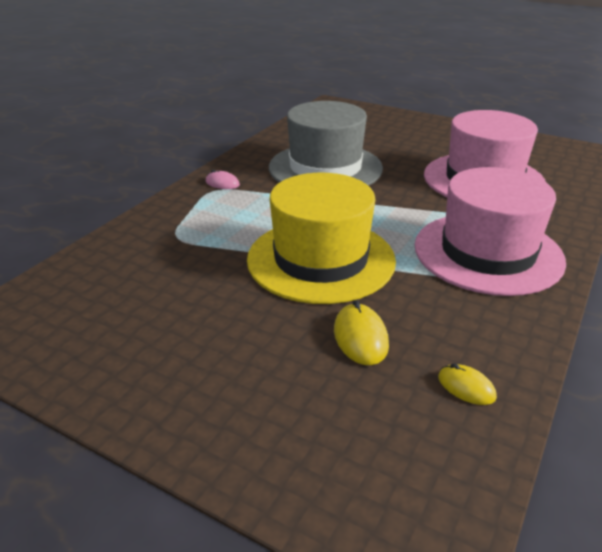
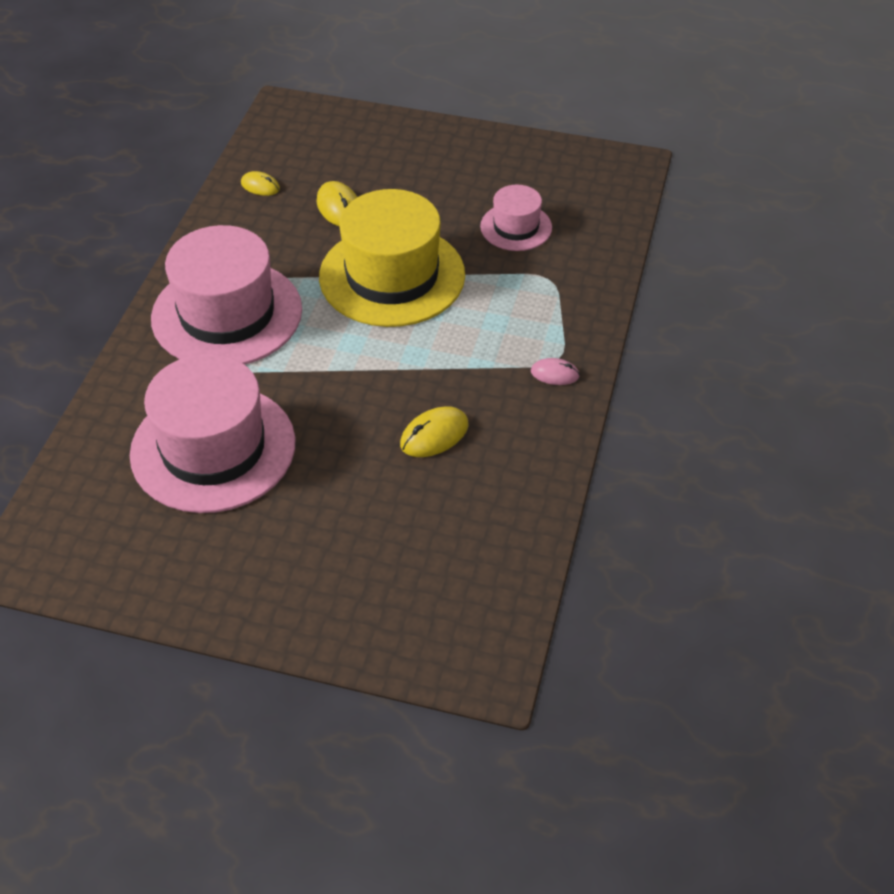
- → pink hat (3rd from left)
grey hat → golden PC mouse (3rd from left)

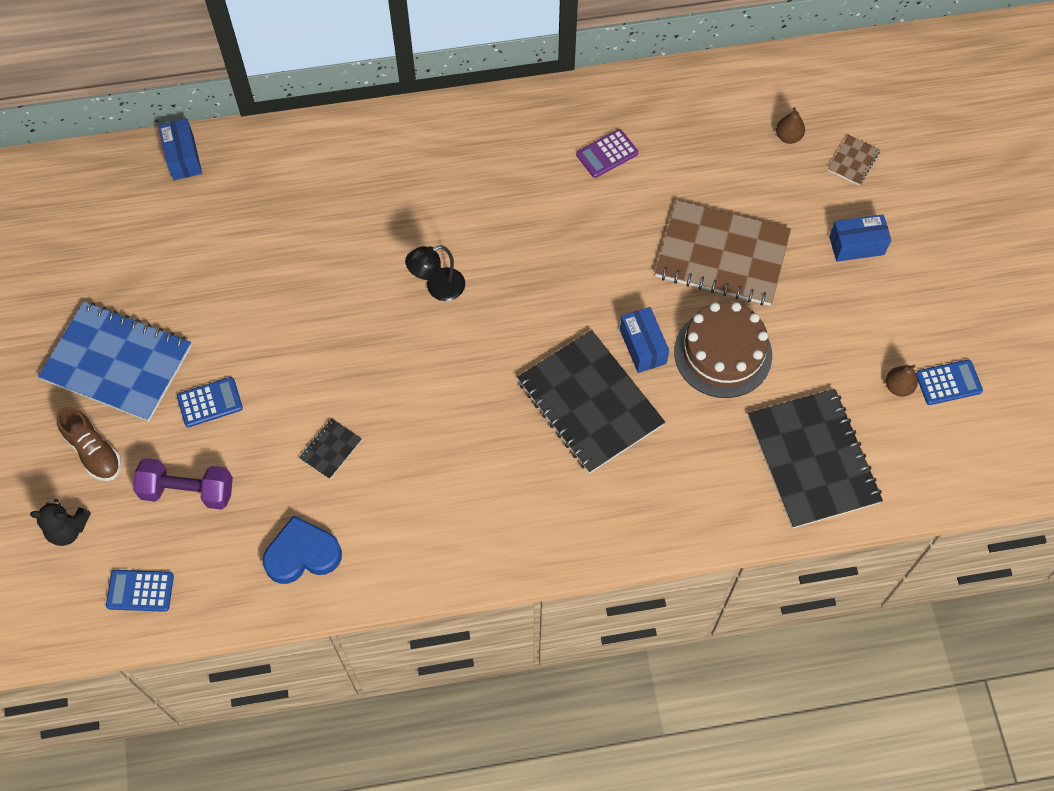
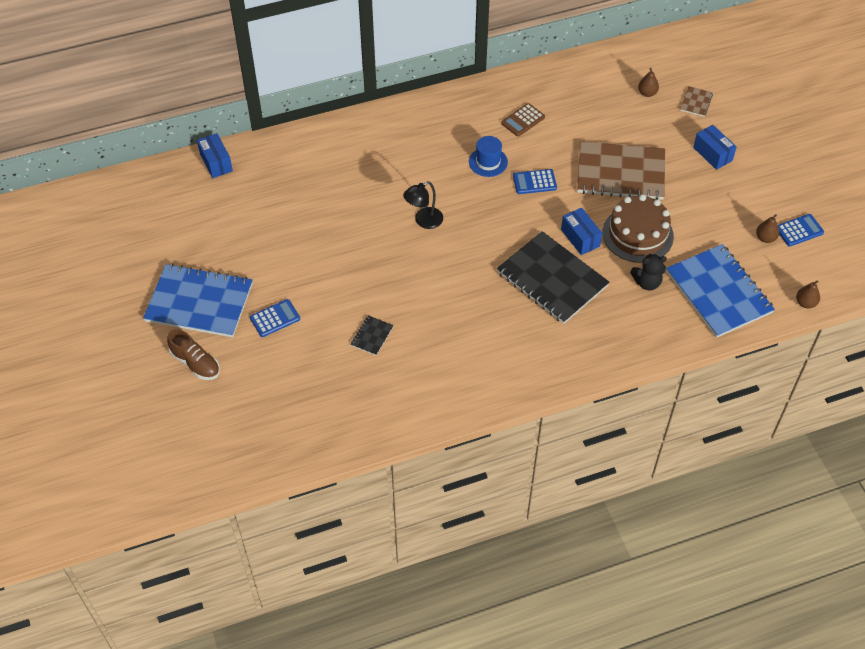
purple hand weight → -
royal blue love heart → -
- → royal blue hat
- → russet pear (3rd from left)
jet-black teddy, moved
royal blue pocket calculator (1st from left in the first image) → royal blue pocket calculator (2nd from left), moved
purple pocket calculator → russet pocket calculator
jet-black notepad (3rd from left) → royal blue notepad (2nd from left)
royal blue box (3rd from left), 75 degrees clockwise

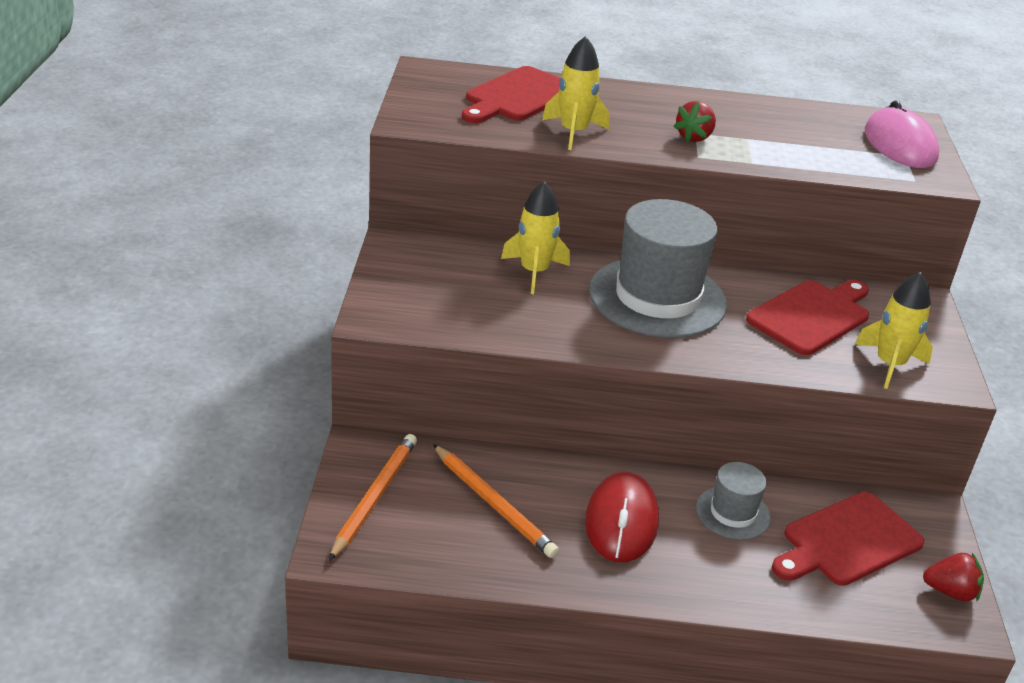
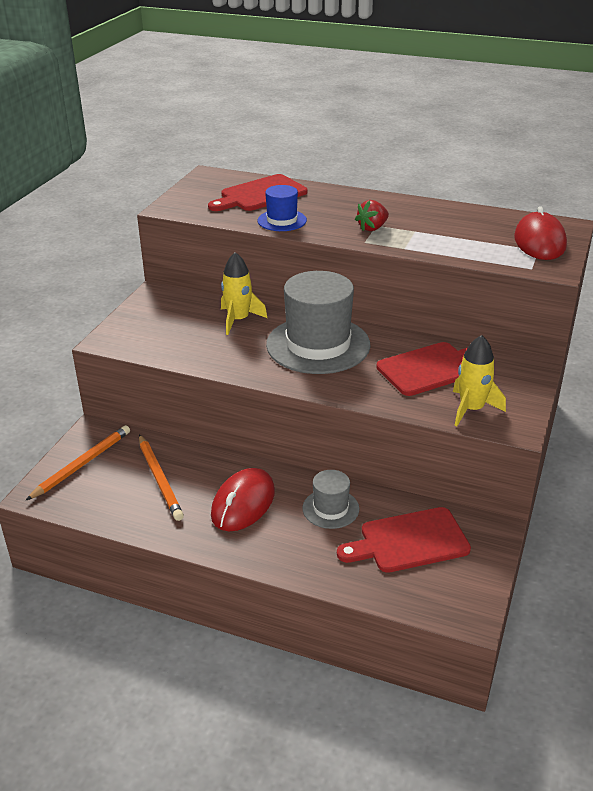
crimson toy strawberry (2nd from left) → -
golden spaceship (2nd from left) → royal blue hat
pink PC mouse → crimson PC mouse (2nd from left)

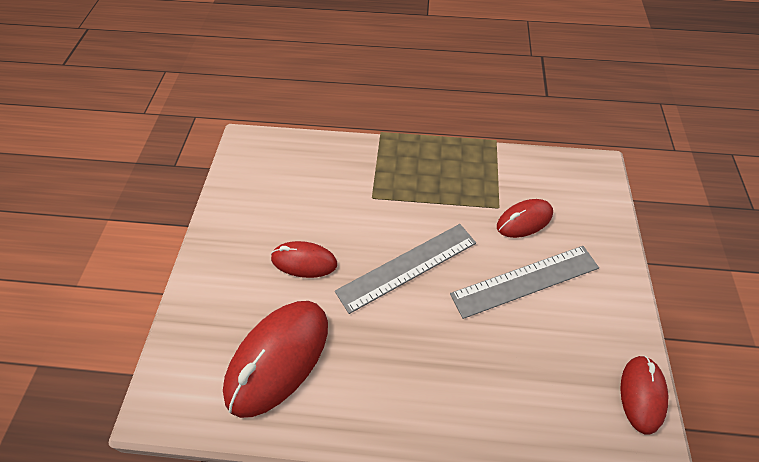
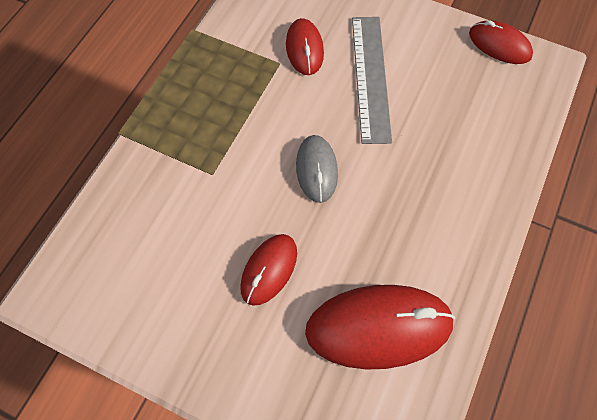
grey straightedge (1st from left) → grey PC mouse
crimson PC mouse (1st from left in the first image) → crimson PC mouse (3rd from left), 60 degrees counterclockwise

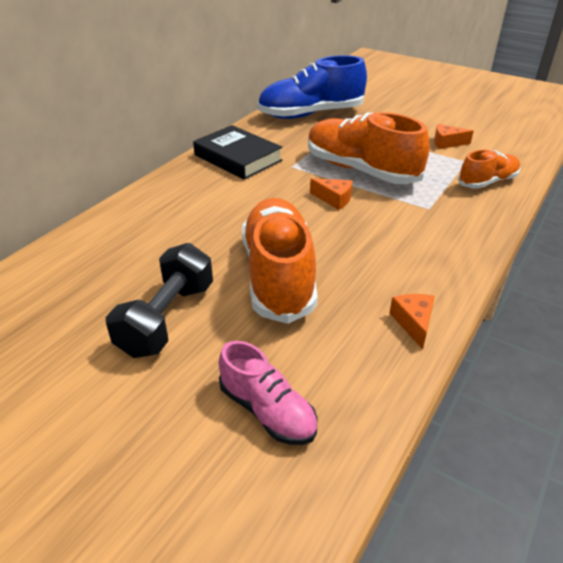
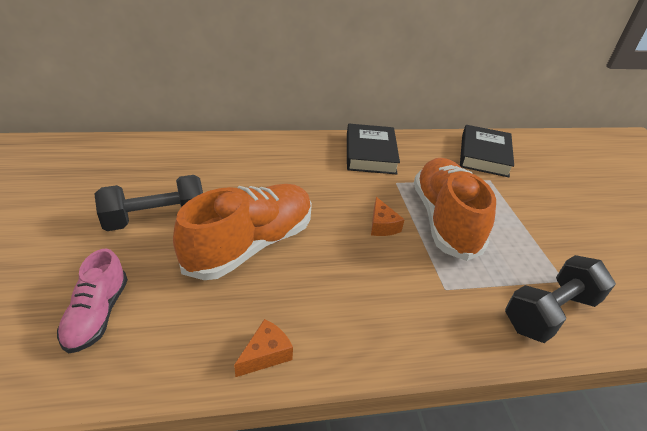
bright orange piece of cheese (3rd from left) → -
royal blue lace-up shoe → jet-black book (2nd from left)
bright orange lace-up shoe (3rd from left) → jet-black hand weight (2nd from left)

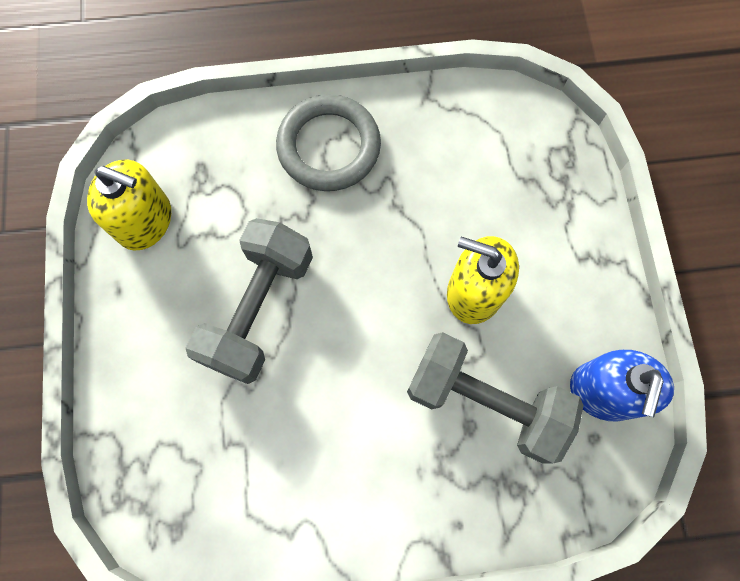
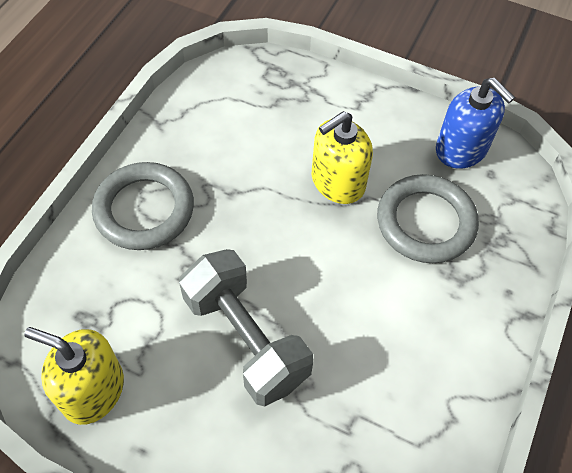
grey hand weight (2nd from left) → grey ring (2nd from left)
golden pump bottle (1st from left), 120 degrees counterclockwise

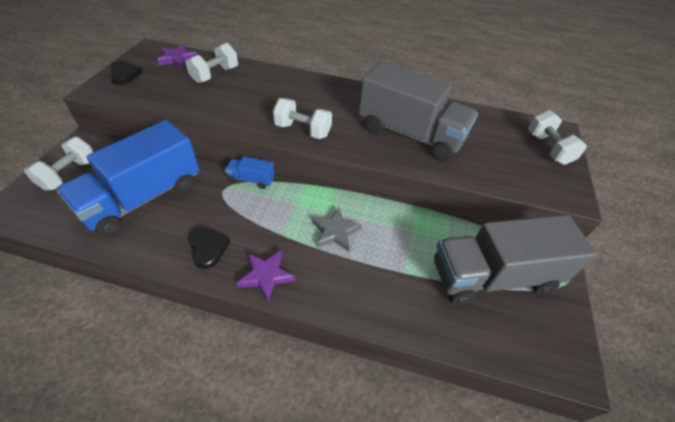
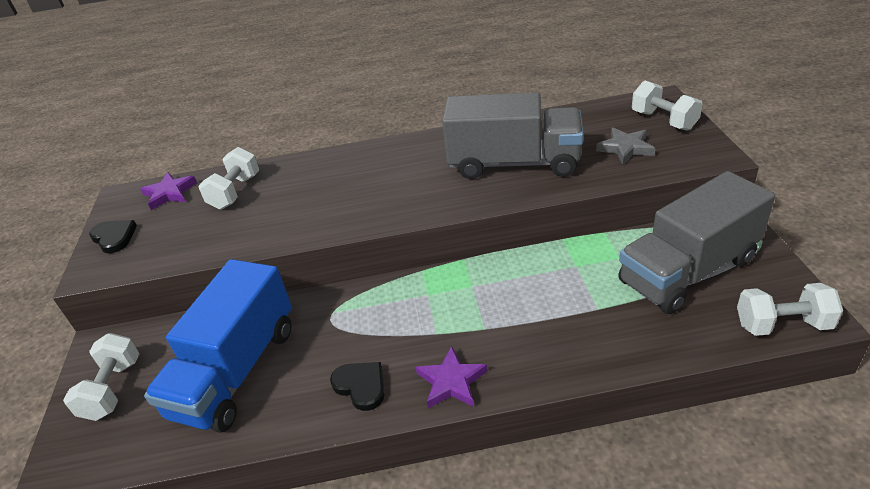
royal blue toy truck (2nd from left) → -
snow-white hand weight (3rd from left in the first image) → snow-white hand weight (4th from left), moved
grey five-pointed star, moved

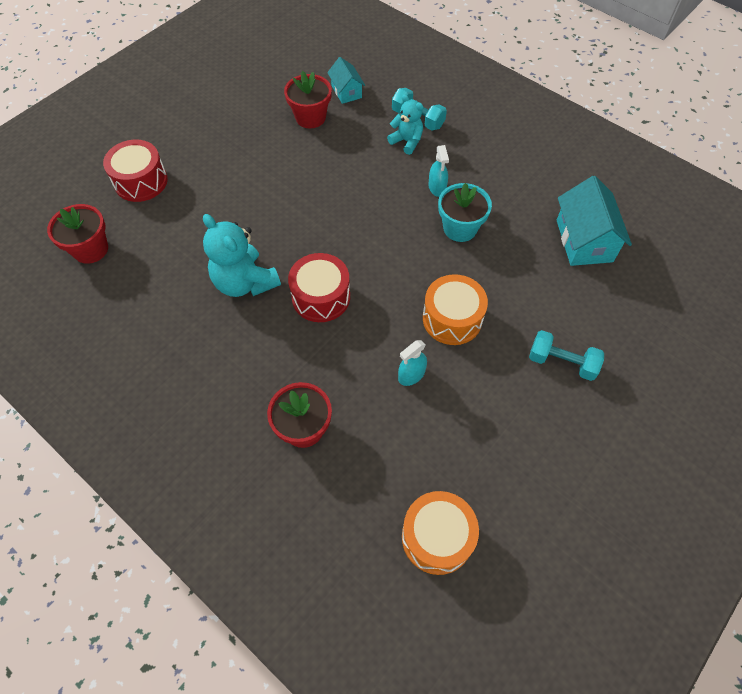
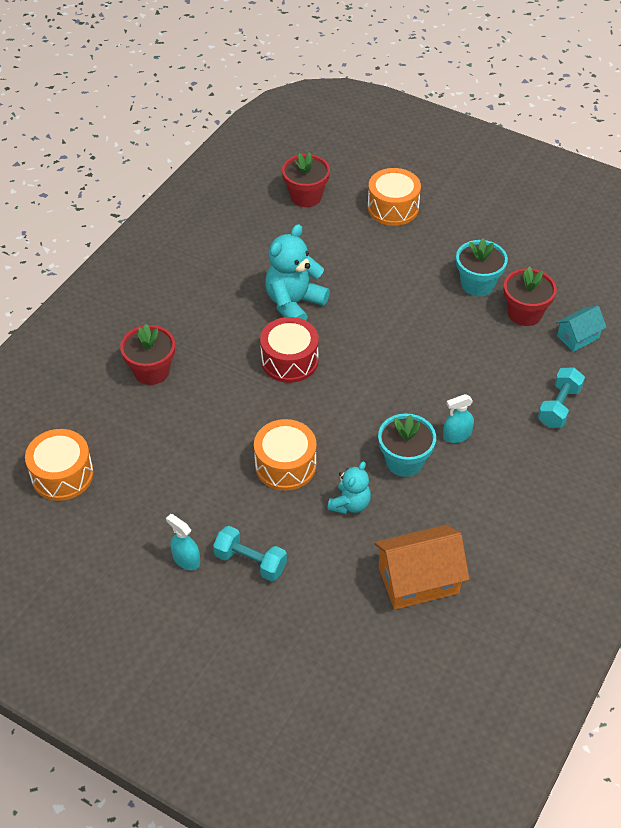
- → teal plant pot (2nd from left)
teal teddy (2nd from left), moved
teal spray cleaner (1st from left), moved
crimson toy drum (1st from left) → bright orange toy drum (3rd from left)
teal cottage (2nd from left) → bright orange cottage
teal hand weight (2nd from left in the first image) → teal hand weight (1st from left), 75 degrees counterclockwise

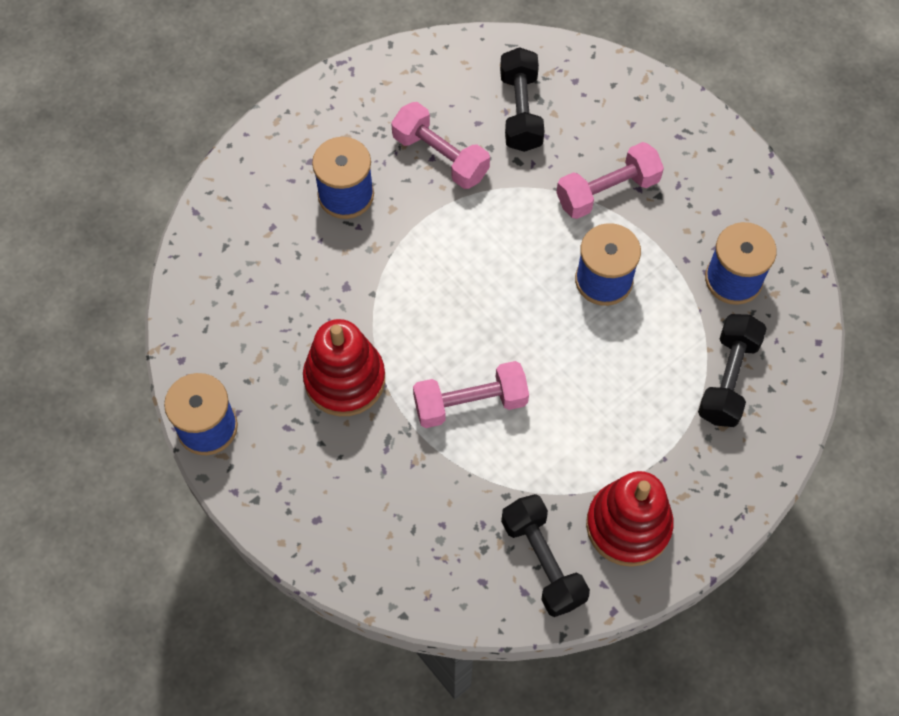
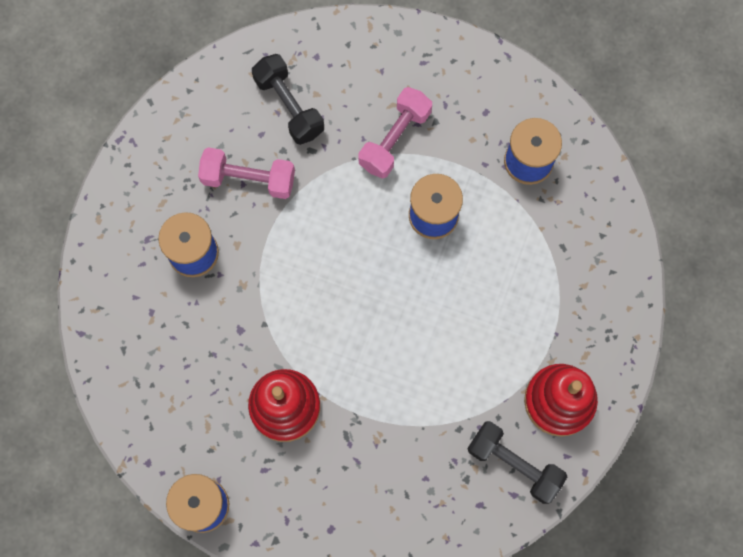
pink hand weight (2nd from left) → -
jet-black hand weight (3rd from left) → -

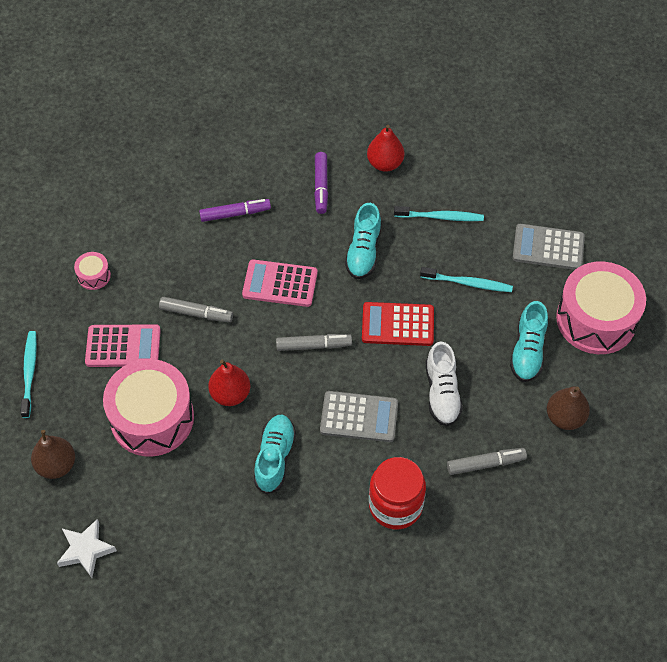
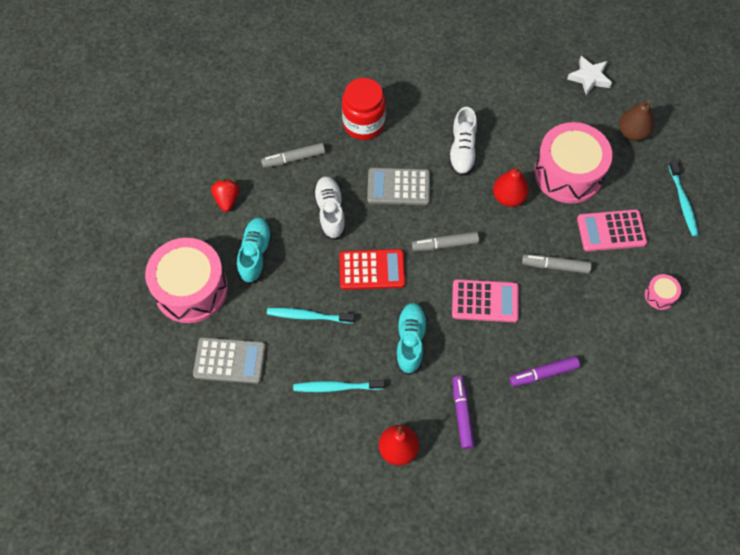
russet pear (2nd from left) → crimson toy strawberry
teal lace-up shoe (1st from left) → snow-white lace-up shoe (2nd from left)

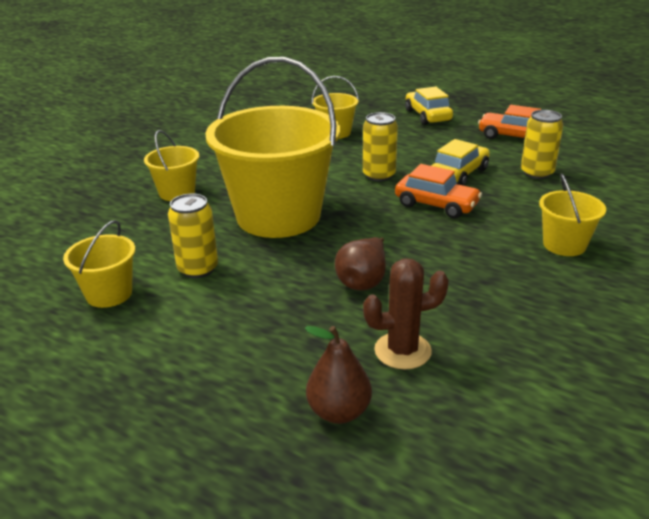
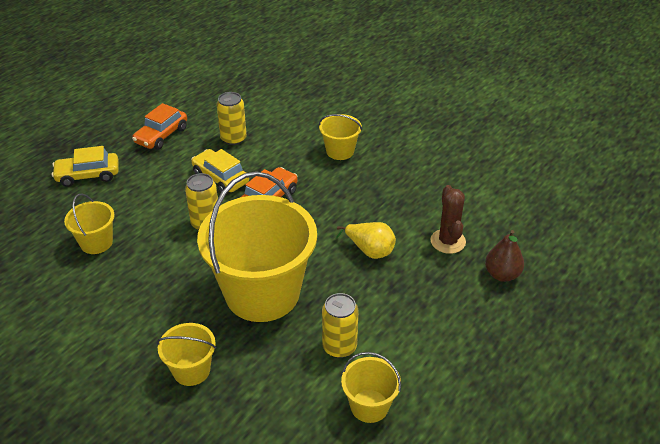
russet pear (2nd from left) → golden pear

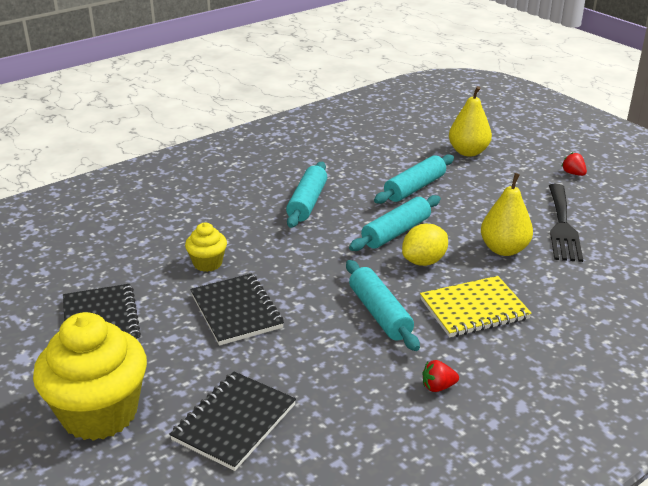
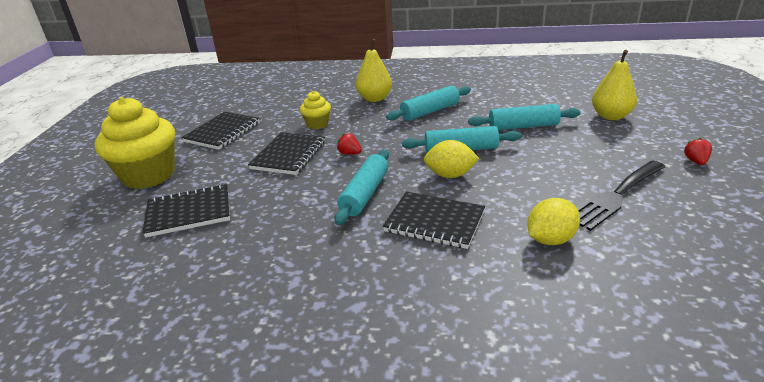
- → golden lemon (2nd from left)
crimson toy strawberry (1st from left), moved
golden pear (2nd from left in the first image) → golden pear (1st from left), moved
golden notepad → jet-black notepad (4th from left)

